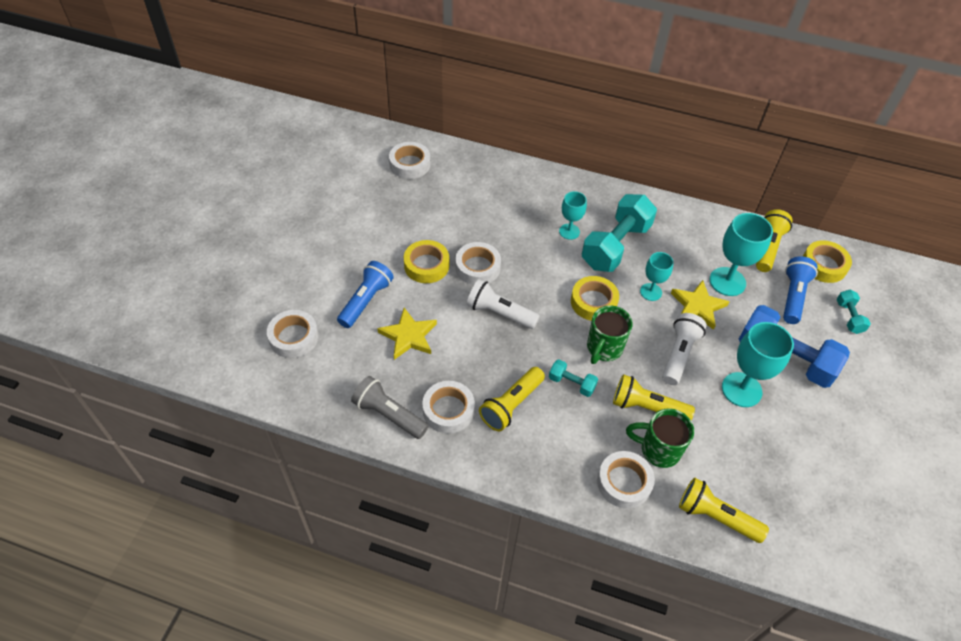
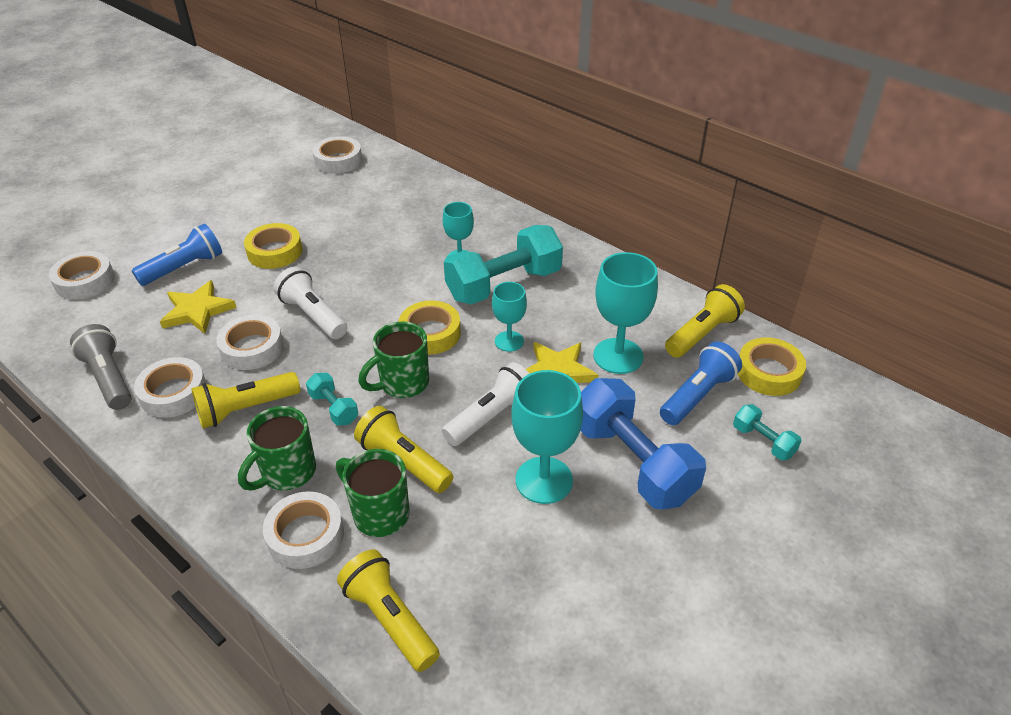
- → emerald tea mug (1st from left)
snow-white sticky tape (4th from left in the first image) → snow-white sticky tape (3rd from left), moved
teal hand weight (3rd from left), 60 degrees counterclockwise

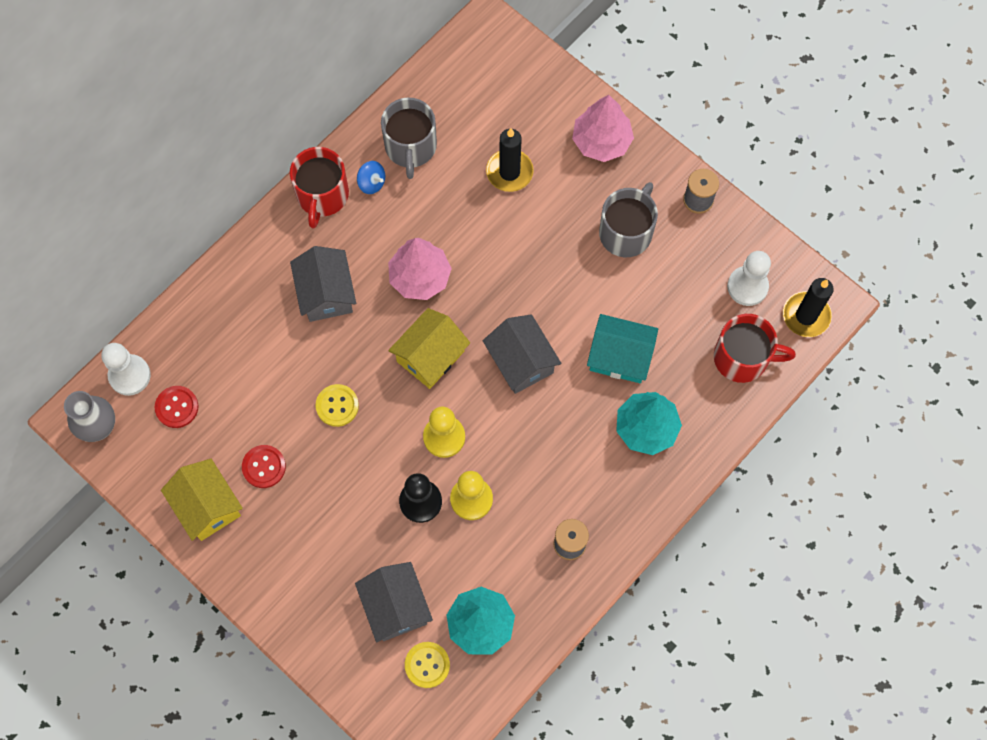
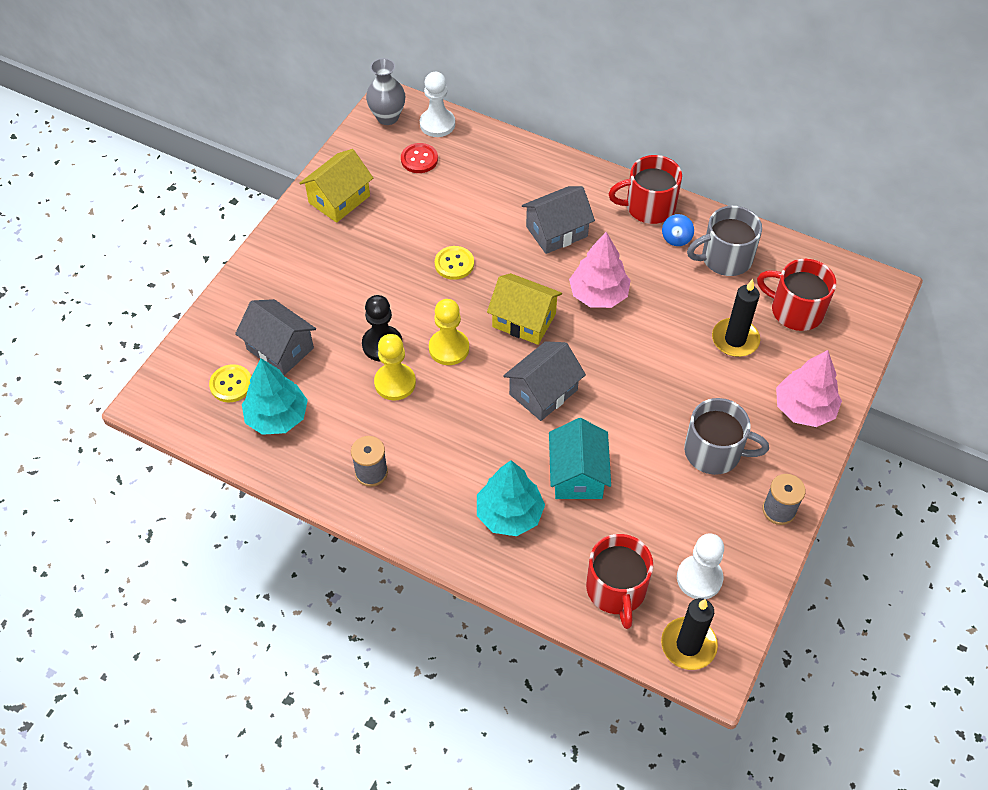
crimson button (2nd from left) → -
- → crimson tea mug (3rd from left)
grey cottage (2nd from left in the first image) → grey cottage (1st from left), 75 degrees clockwise

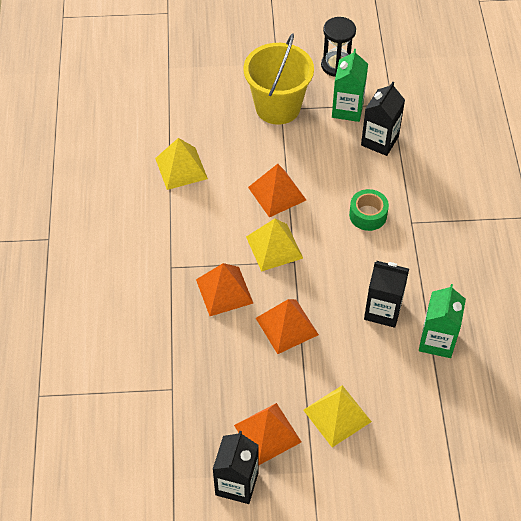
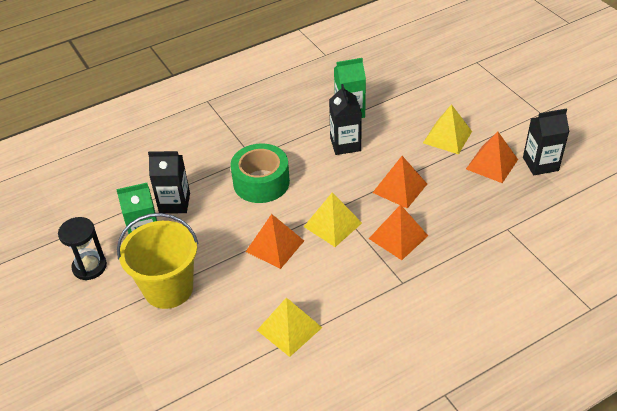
emerald sticky tape, x1.65

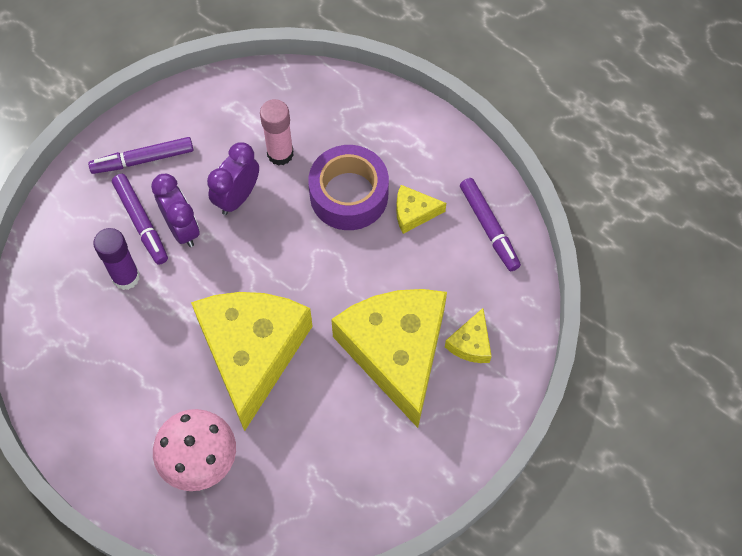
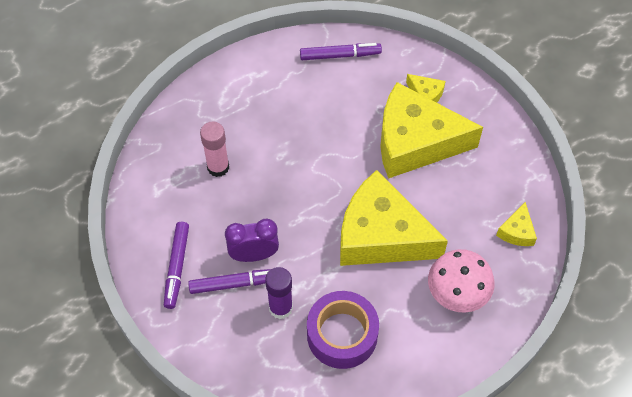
purple clock (2nd from left) → -
purple sticky tape, moved
golden piece of cheese (3rd from left in the first image) → golden piece of cheese (4th from left), moved

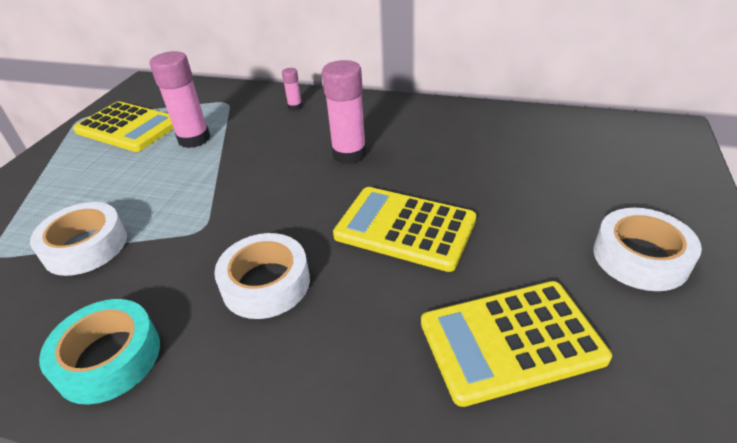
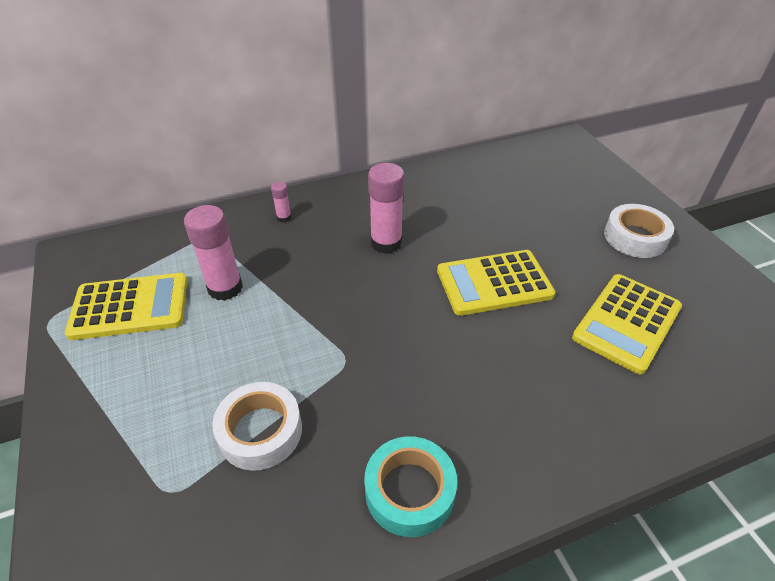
snow-white sticky tape (2nd from left) → -

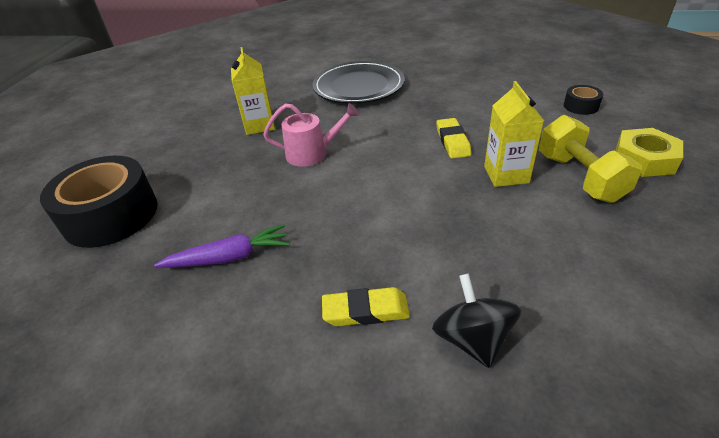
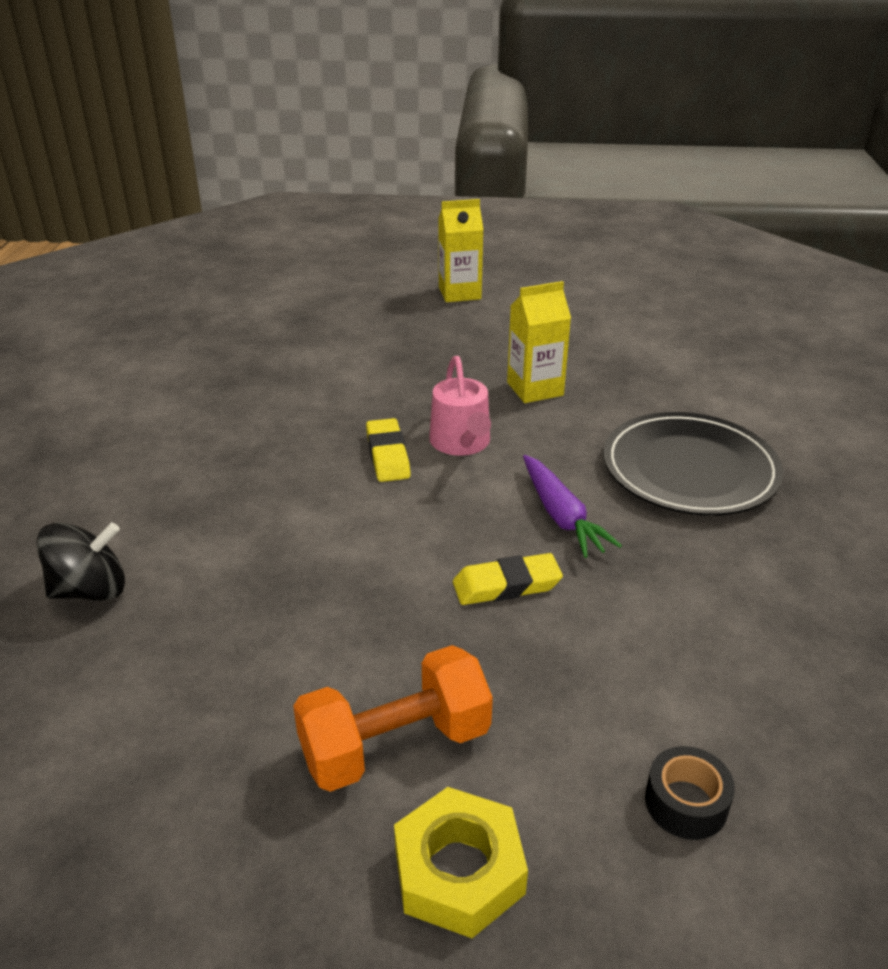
jet-black sticky tape (1st from left) → -
purple carrot, moved
golden eraser (1st from left), moved
golden carton (2nd from left in the first image) → golden carton (1st from left), moved
golden hand weight → bright orange hand weight

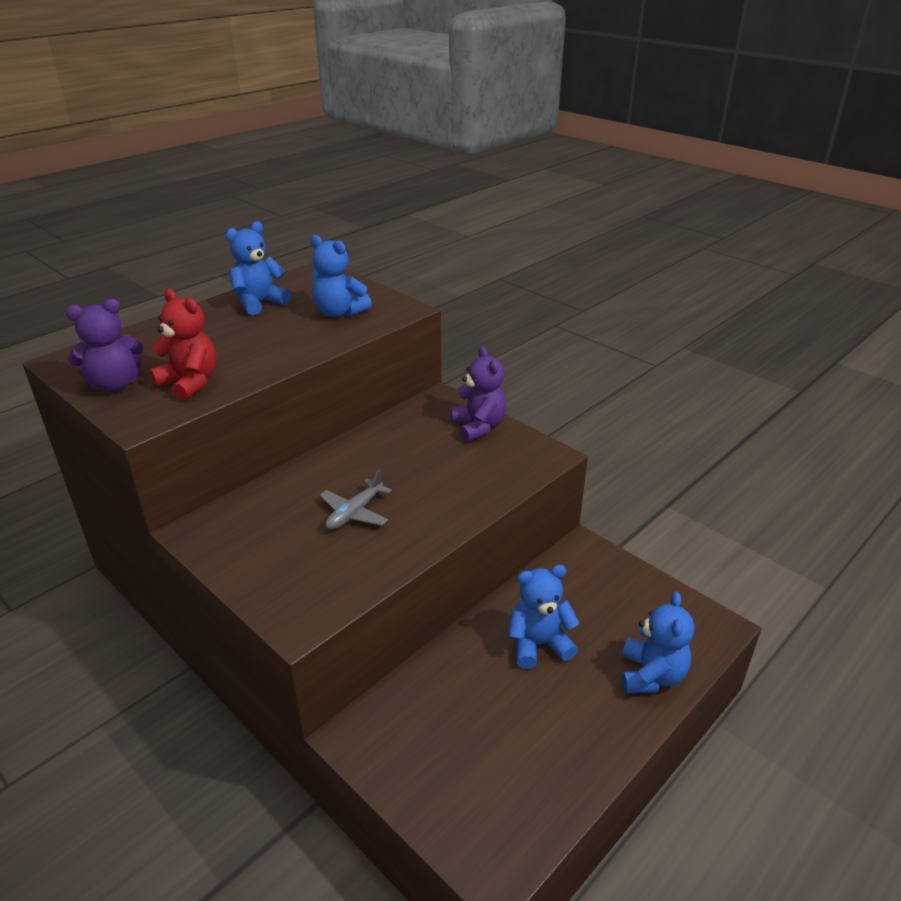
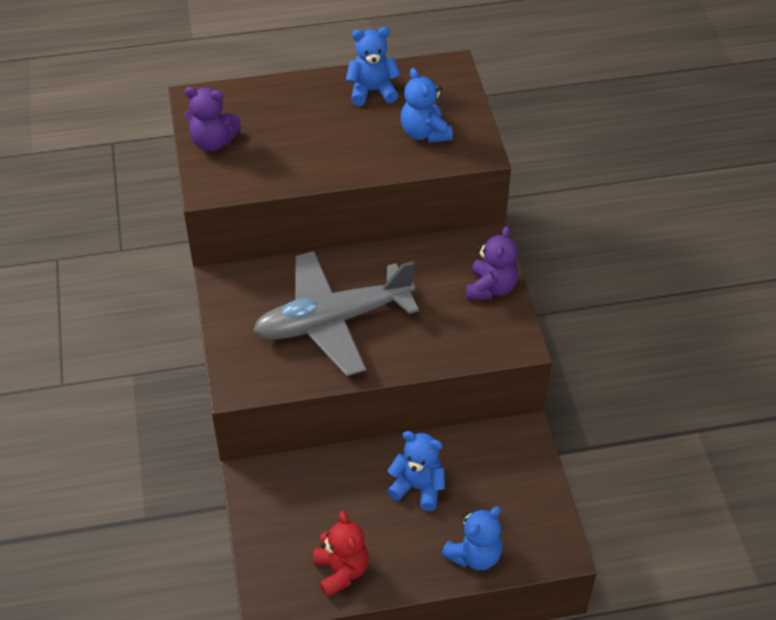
crimson teddy, moved
grey aeroplane, x2.42

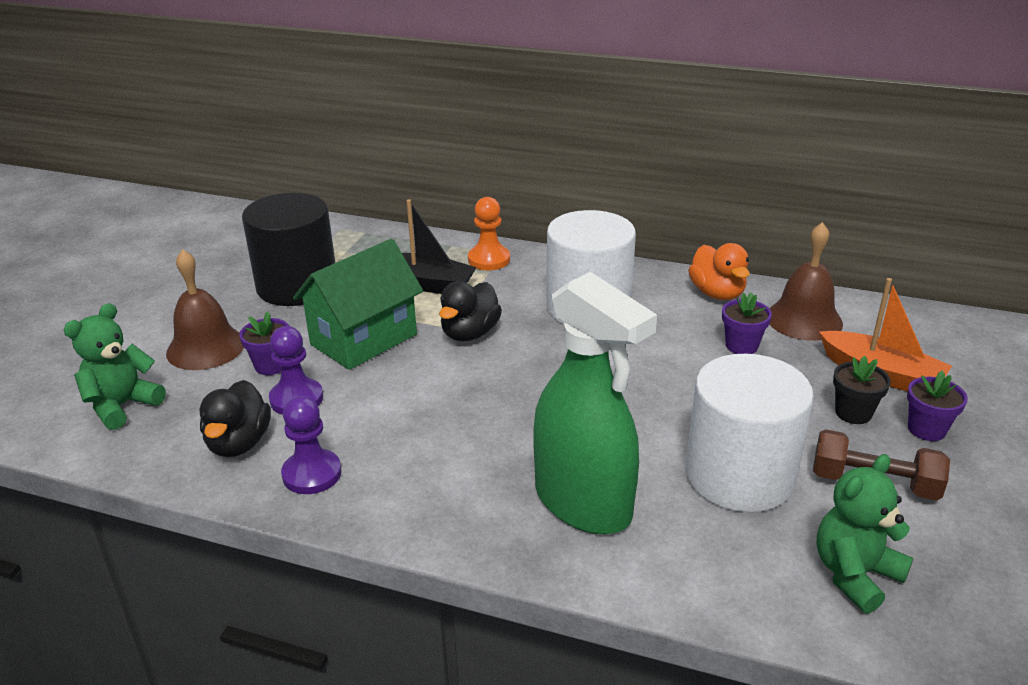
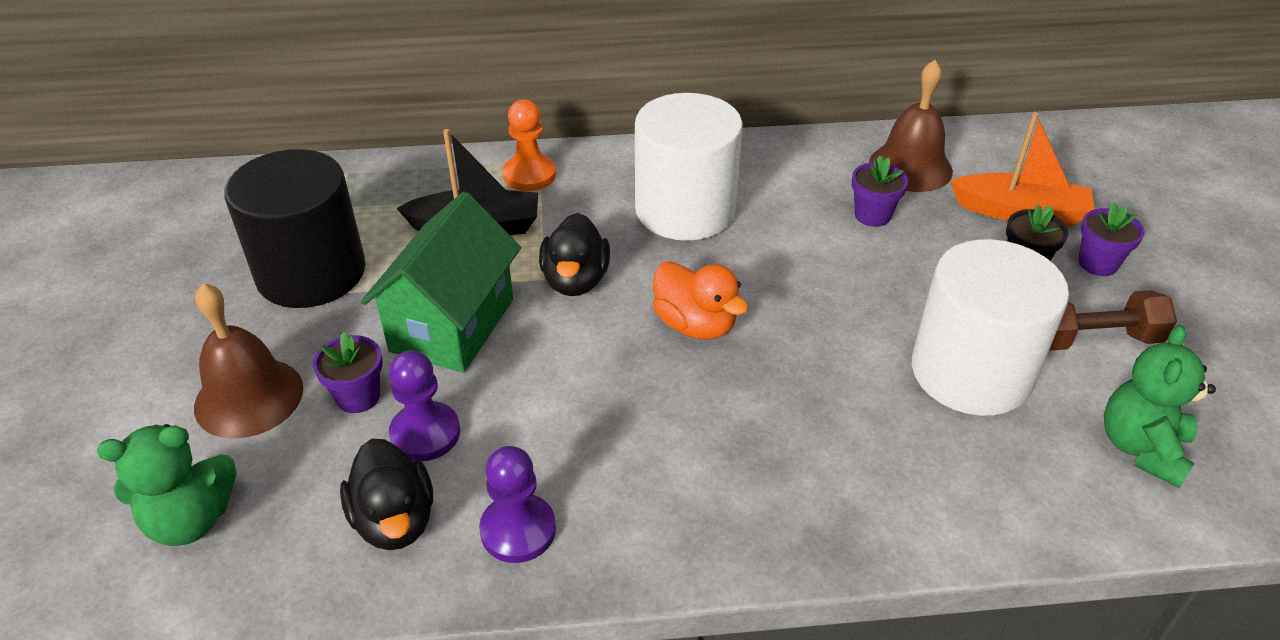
emerald spray cleaner → -
bright orange rubber duck, moved
emerald teddy (1st from left), 120 degrees counterclockwise

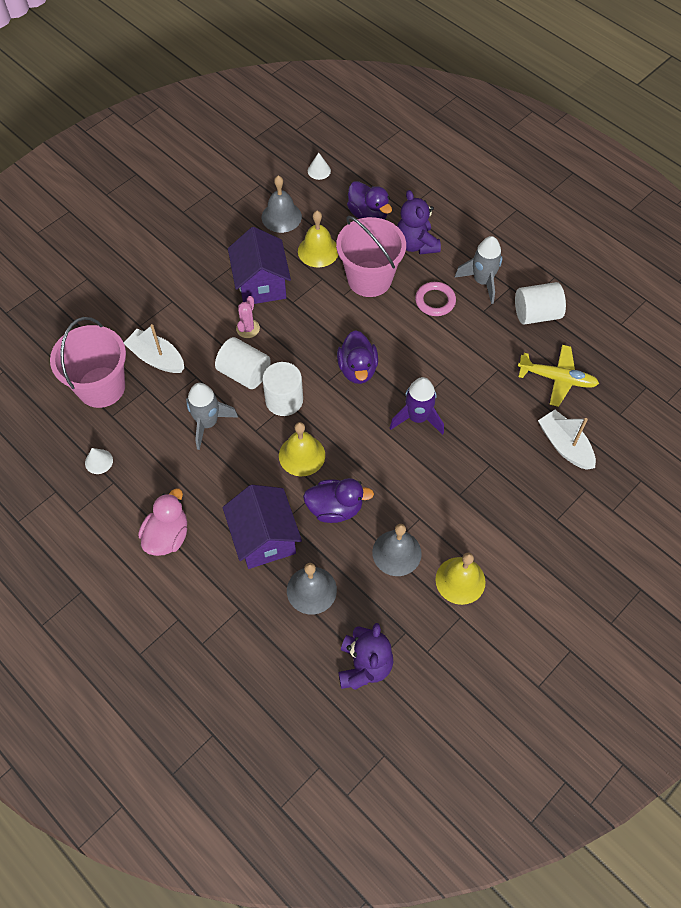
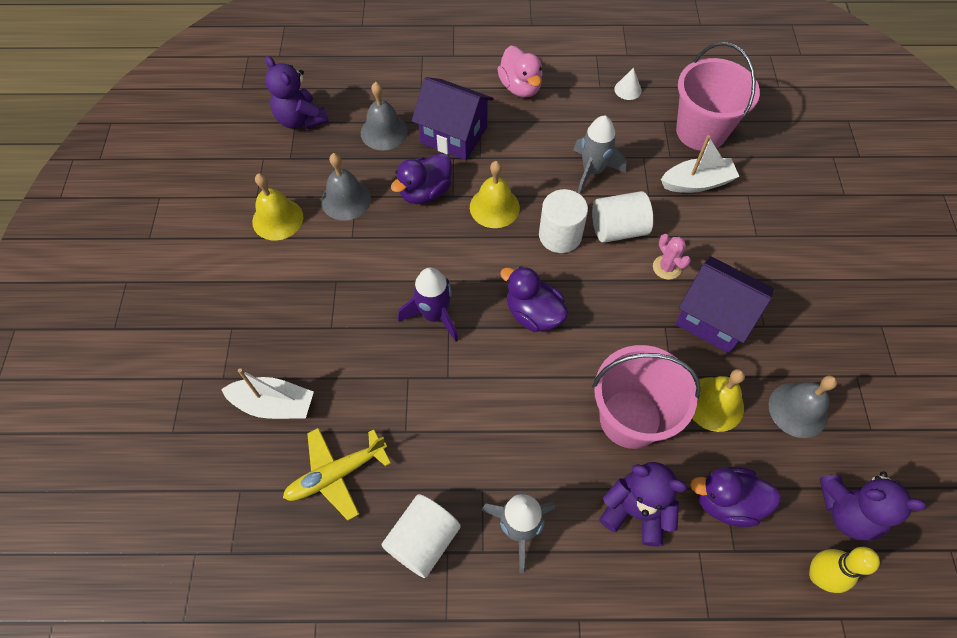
pink ring → -
- → golden bowling pin
snow-white solid cone (2nd from left) → purple teddy (3rd from left)

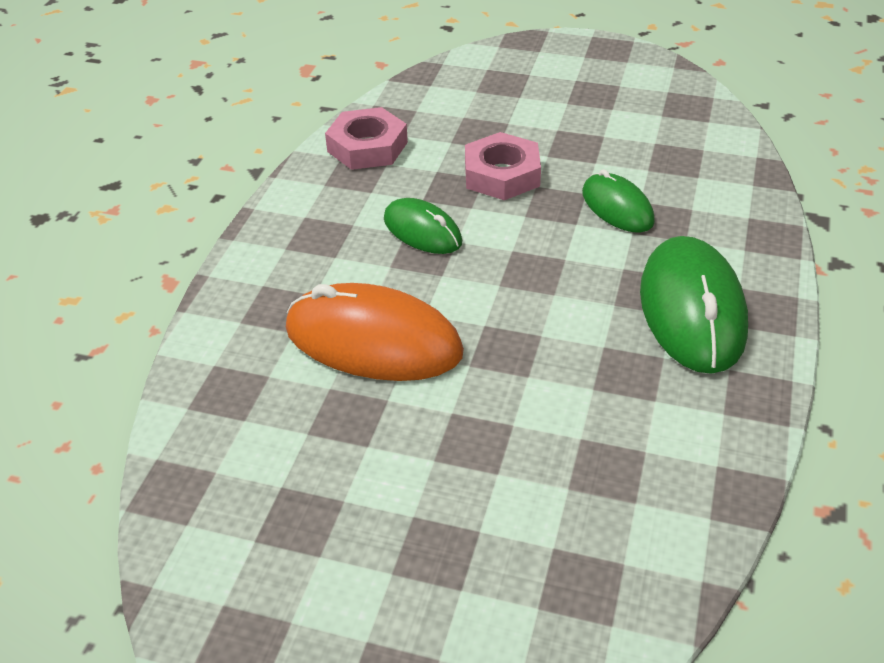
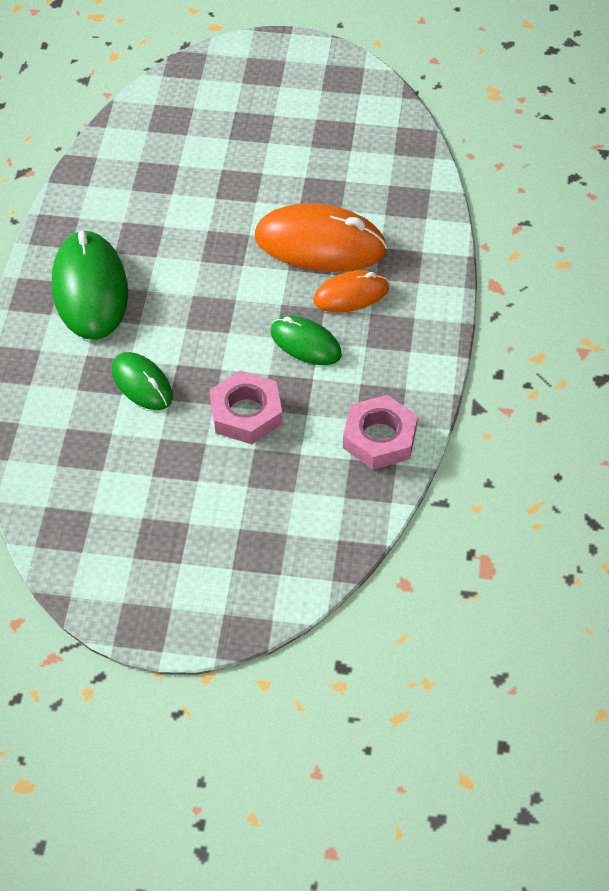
- → bright orange PC mouse (2nd from left)

